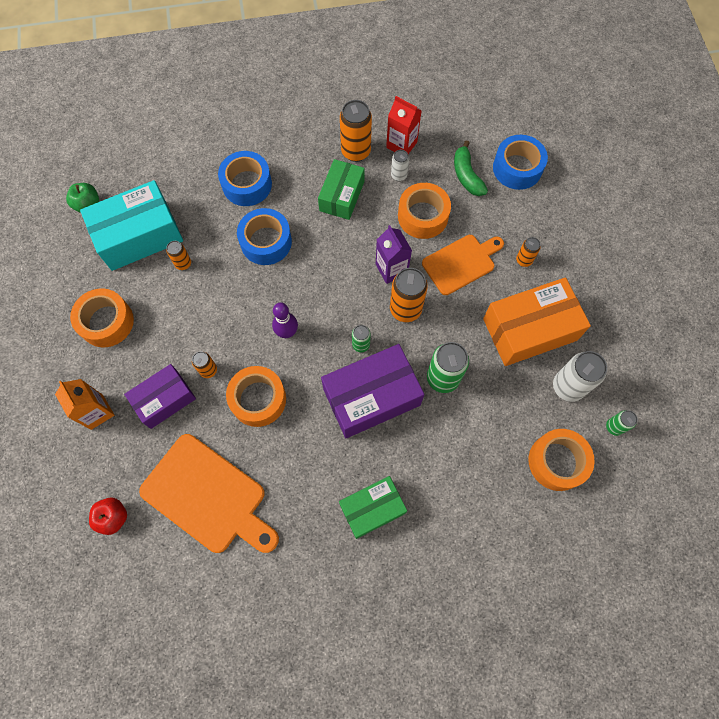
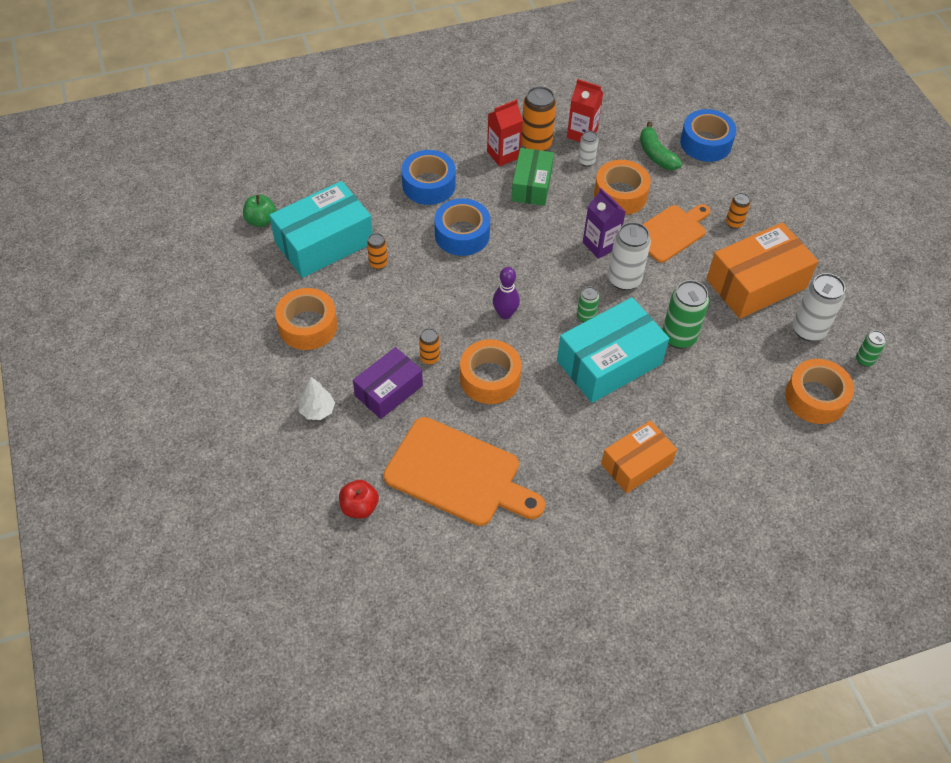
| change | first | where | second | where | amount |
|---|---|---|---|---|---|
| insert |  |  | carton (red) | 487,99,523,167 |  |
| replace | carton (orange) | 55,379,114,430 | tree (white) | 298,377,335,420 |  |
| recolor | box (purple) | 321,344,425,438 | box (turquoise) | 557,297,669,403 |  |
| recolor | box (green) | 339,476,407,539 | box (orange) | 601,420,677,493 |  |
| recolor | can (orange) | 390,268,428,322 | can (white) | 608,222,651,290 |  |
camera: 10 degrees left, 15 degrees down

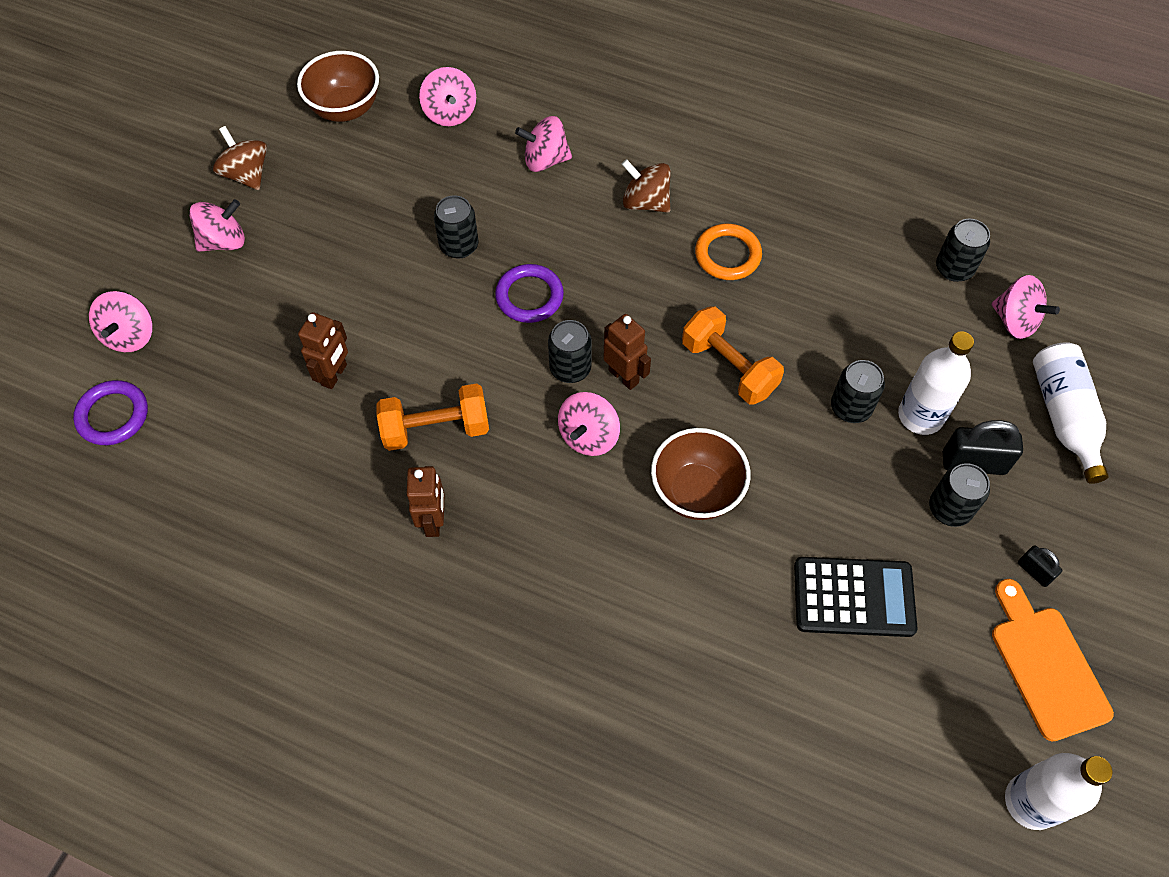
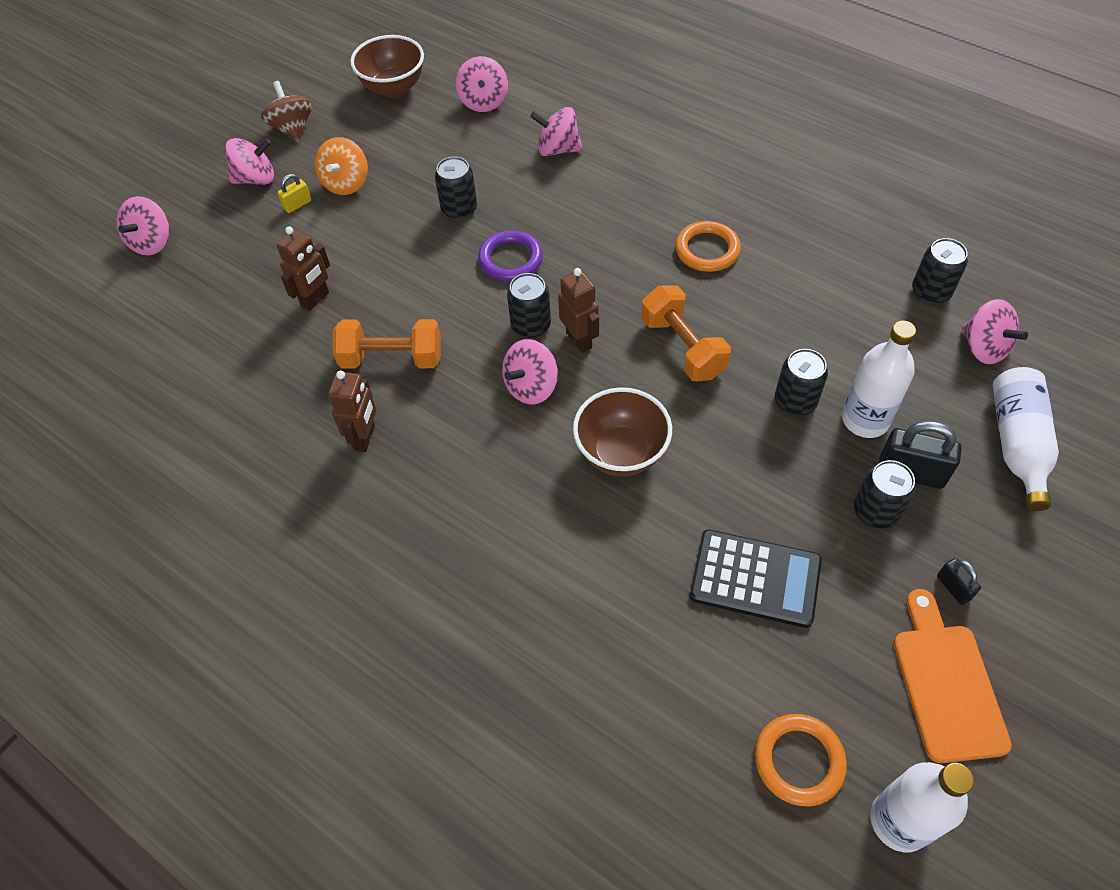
| change | first | where | second | where | amount |
|---|---|---|---|---|---|
| delete | ring (purple) | 73,380,148,445 |  |  |  |
| delete | spinning top (brown) | 622,159,671,213 |  |  |  |
| insert |  |  | padlock (yellow) | 277,174,311,213 |  |
| insert |  |  | spinning top (orange) | 315,137,368,195 |  |
| insert |  |  | ring (orange) | 755,714,847,806 |  |
camera: 15 degrees right, 5 degrees down

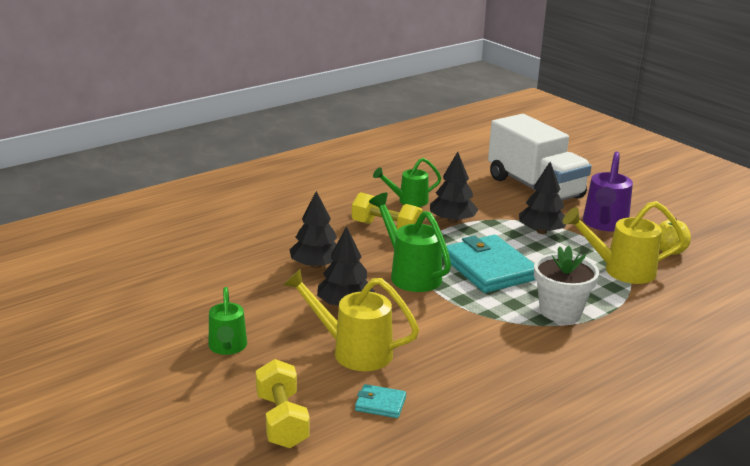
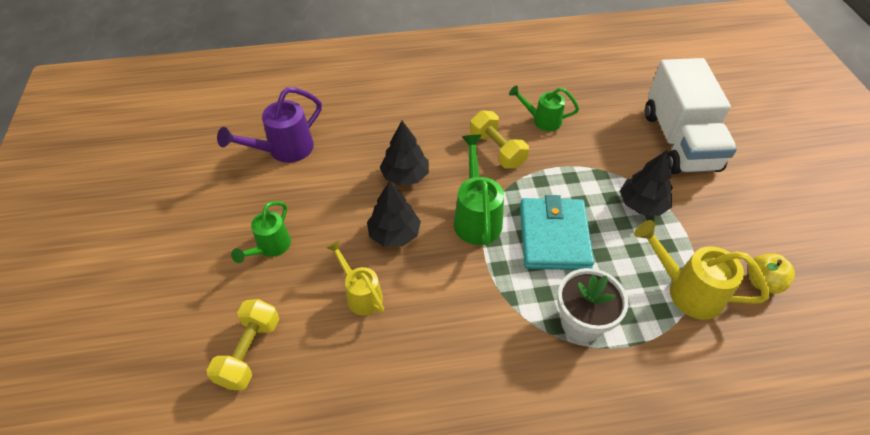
| change | first | where | second | where | amount |
|---|---|---|---|---|---|
| delete | wallet (turquoise) | 355,384,406,418 |  |  |  |
| delete | tree (black) | 430,152,478,223 |  |  |  |
| move | watering can (purple) | 583,151,633,232 |  | 217,87,322,163 |  |
| resize | watering can (yellow) | 283,269,419,371 |  | 326,240,384,315 | x0.66 |
camera: 30 degrees right, 25 degrees up

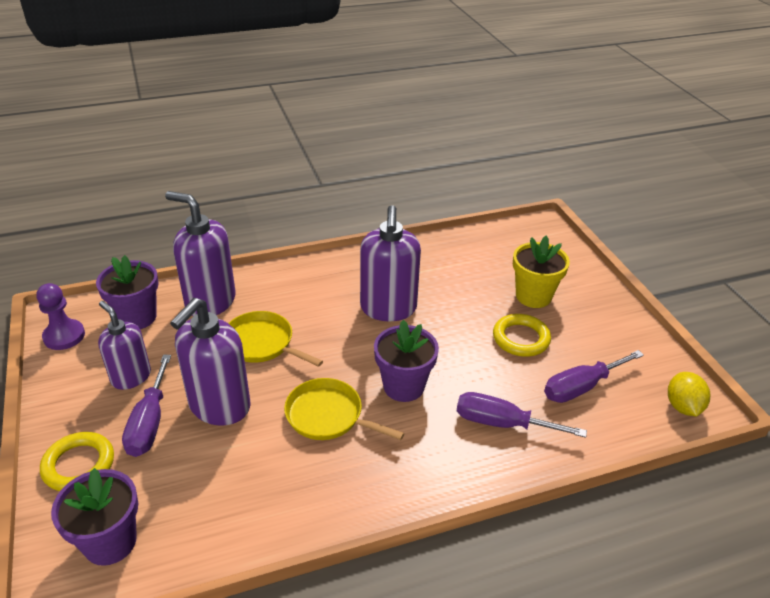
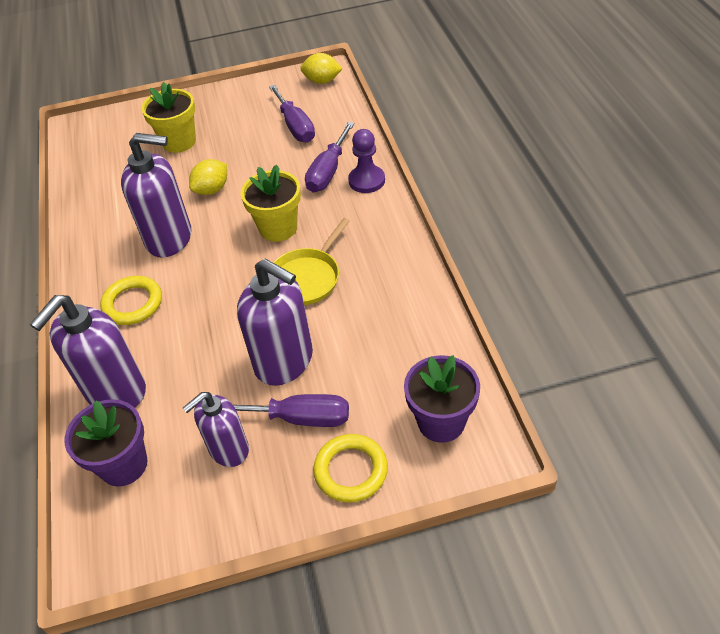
| change | first | where | second | where | amount |
|---|---|---|---|---|---|
| delete | pan (yellow) | 228,311,323,367 |  |  |  |
| insert |  |  | lemon (yellow) | 189,159,227,195 |  |
| move | pawn (purple) | 36,283,85,350 |  | 348,129,385,193 |  |
| move | ring (yellow) | 493,314,551,357 |  | 100,276,162,325 |  |
| recolor | flower pot (purple) | 374,320,439,402 | flower pot (yellow) | 241,164,301,242 |  |
camera: 80 degrees left, 10 degrees up

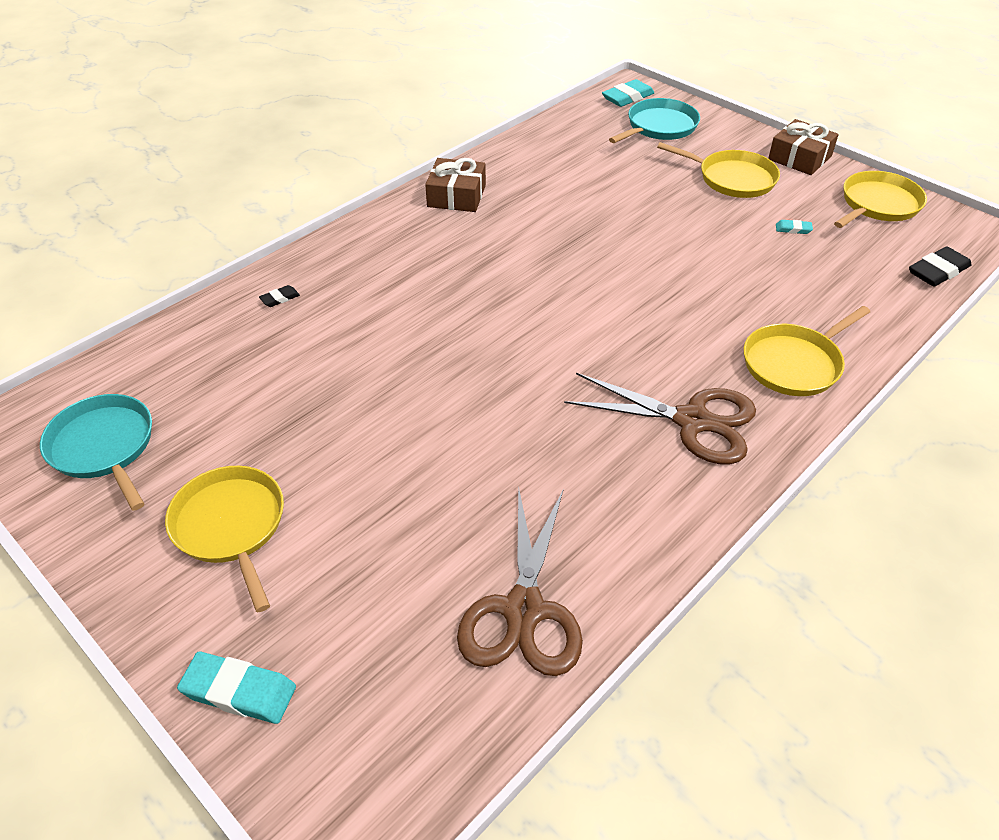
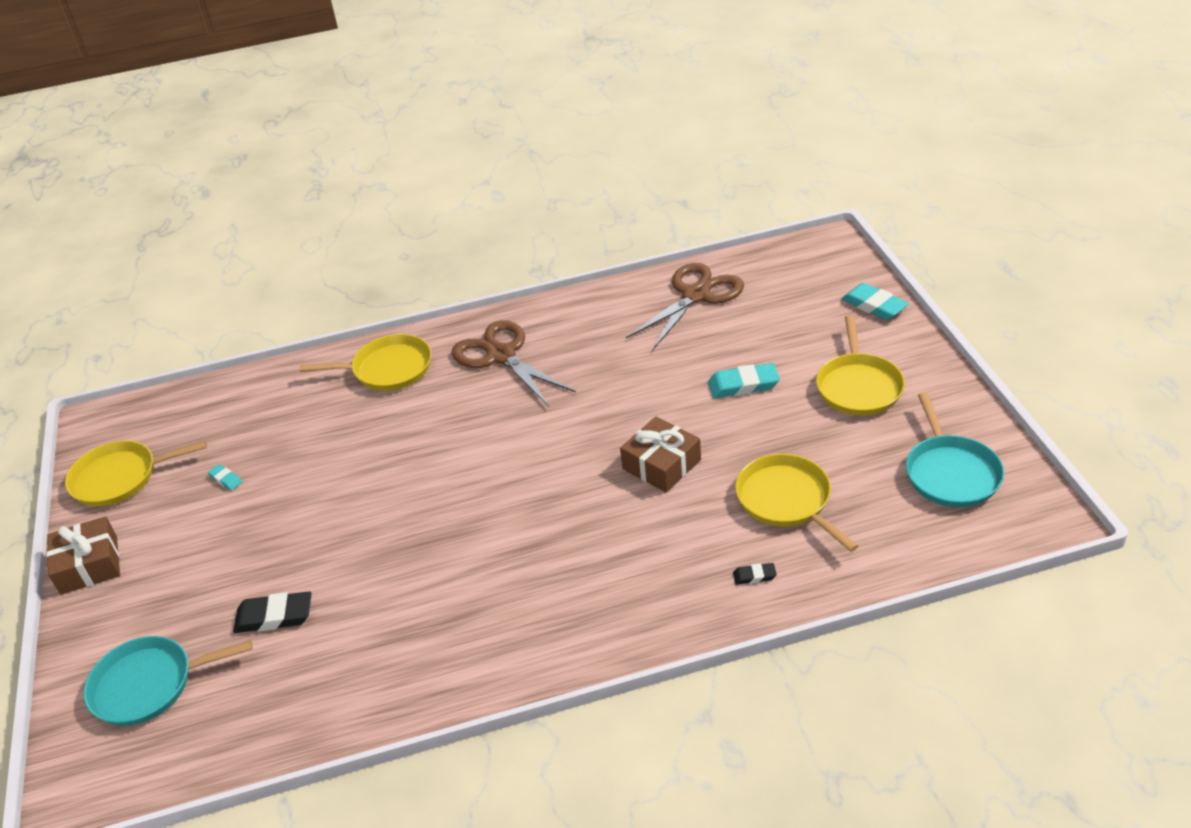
| change | first | where | second | where | amount |
|---|---|---|---|---|---|
| move | gift (brown) | 425,158,486,212 |  | 620,417,701,492 |  |
| move | eraser (turquoise) | 602,79,654,107 |  | 708,363,780,398 |  |
| move | pan (yellow) | 657,142,780,198 |  | 735,454,858,552 |  |
| move | eraser (black) | 909,246,972,287 |  | 233,591,312,633 |  |
camera: 145 degrees left, 5 degrees down

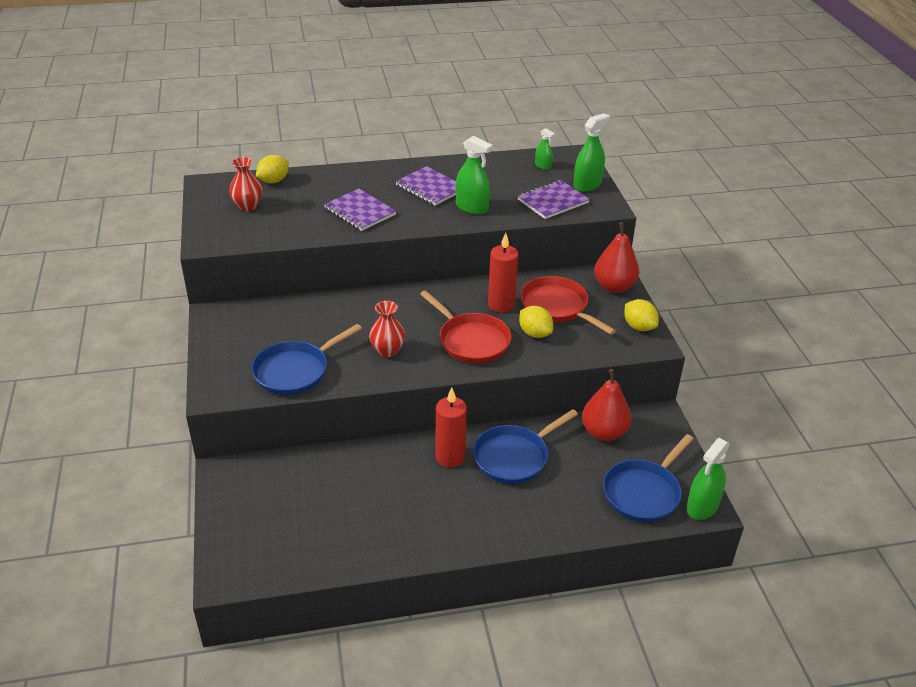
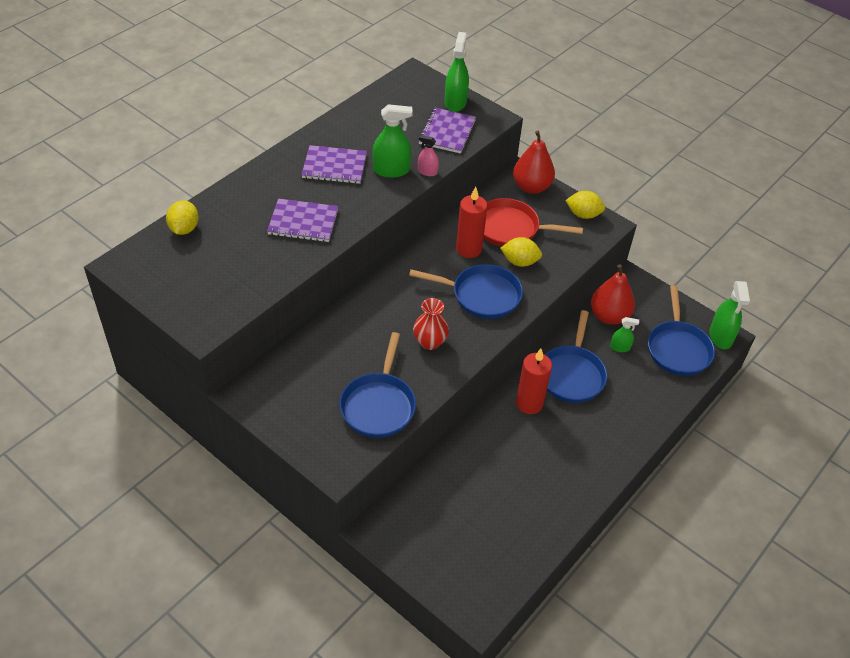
| change | first | where | second | where | amount |
|---|---|---|---|---|---|
| delete | vase (red) | 229,157,263,211 |  |  |  |
| insert |  |  | spray bottle (pink) | 418,135,439,176 |  |
| move | spray bottle (green) | 535,128,555,170 |  | 610,317,639,352 |  |
| recolor | pan (red) | 420,290,512,364 | pan (blue) | 409,264,523,319 |  |
camera: 40 degrees left, 10 degrees up

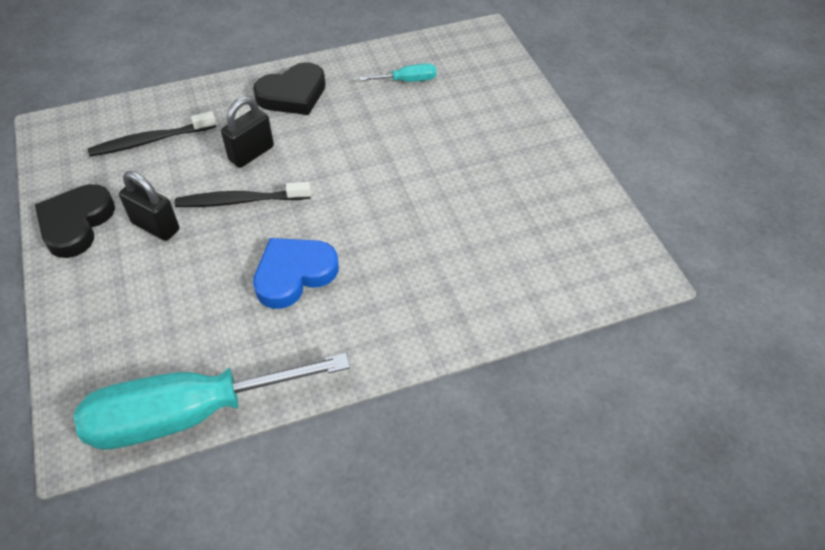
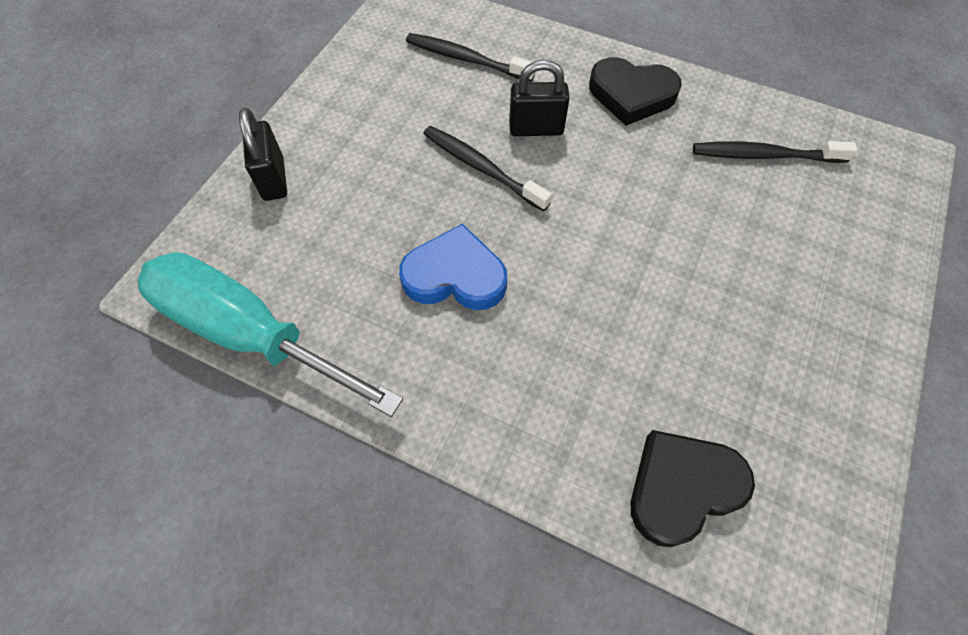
| change | first | where | second | where | amount |
|---|---|---|---|---|---|
| move | heart (black) | 35,184,115,258 |  | 631,430,755,547 |  |
| move | padlock (black) | 119,171,179,241 |  | 239,108,287,201 |  |
| replace | screwdriver (turquoise) | 359,63,436,82 | toothbrush (black) | 693,141,857,163 |  |
camera: 45 degrees right, 10 degrees up

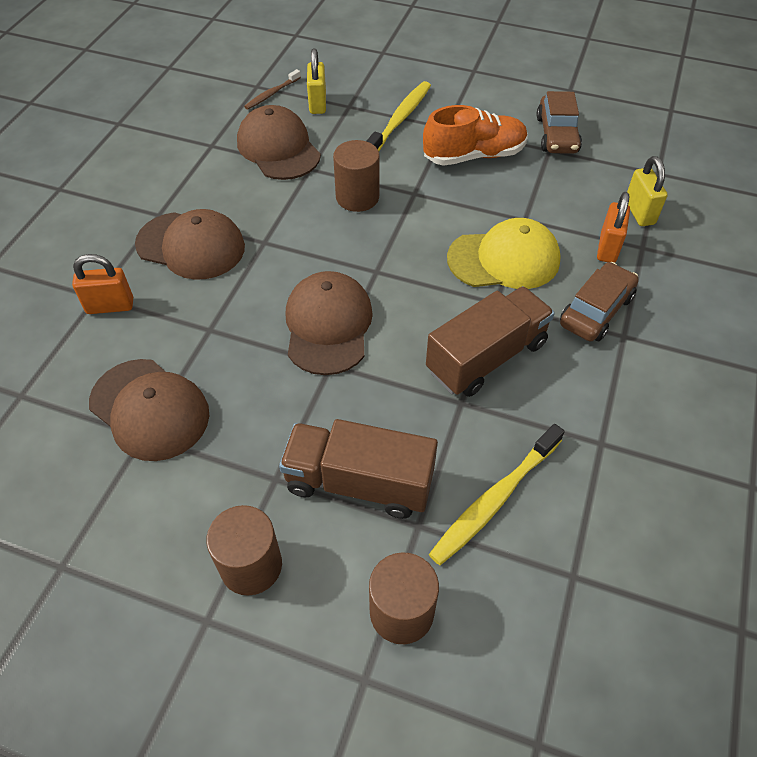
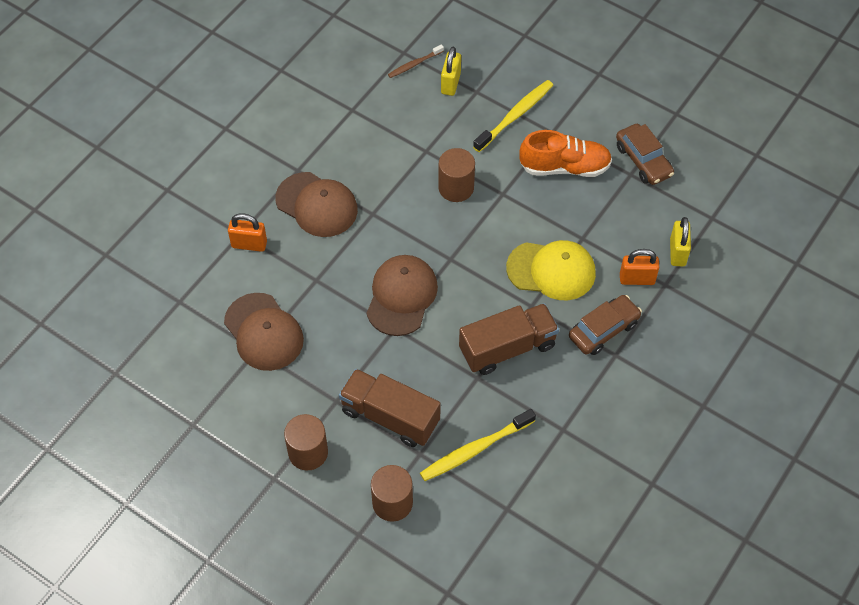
| change | first | where | second | where | amount |
|---|---|---|---|---|---|
| delete | cap (brown) | 237,105,321,180 |  |  |  |
| rotate | car (brown) | 536,91,582,154 |  | 616,124,674,185 | 45 degrees counterclockwise |
| rotate | padlock (orange) | 597,192,630,263 |  | 620,249,659,285 | 60 degrees clockwise |
camera: 15 degrees right, 5 degrees up

